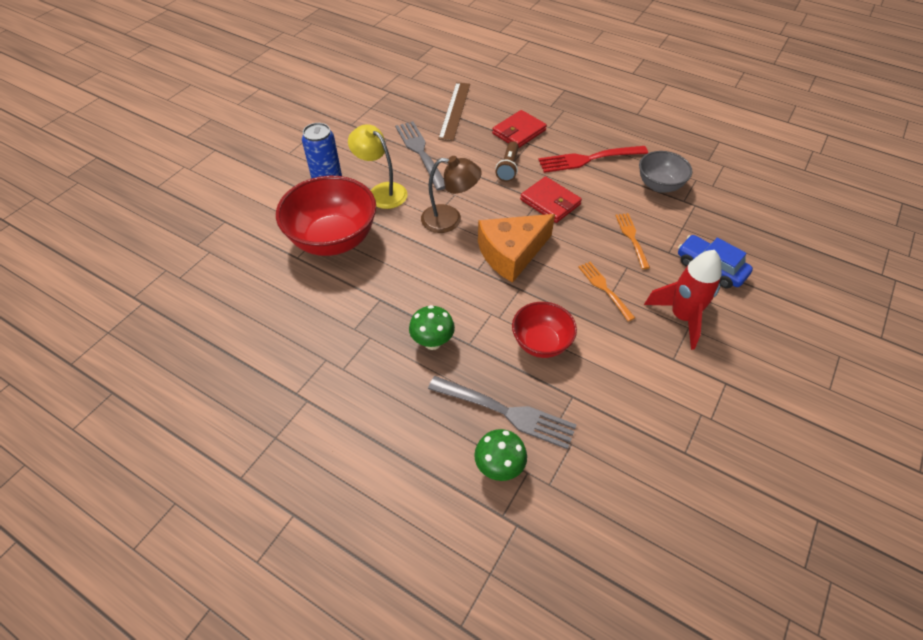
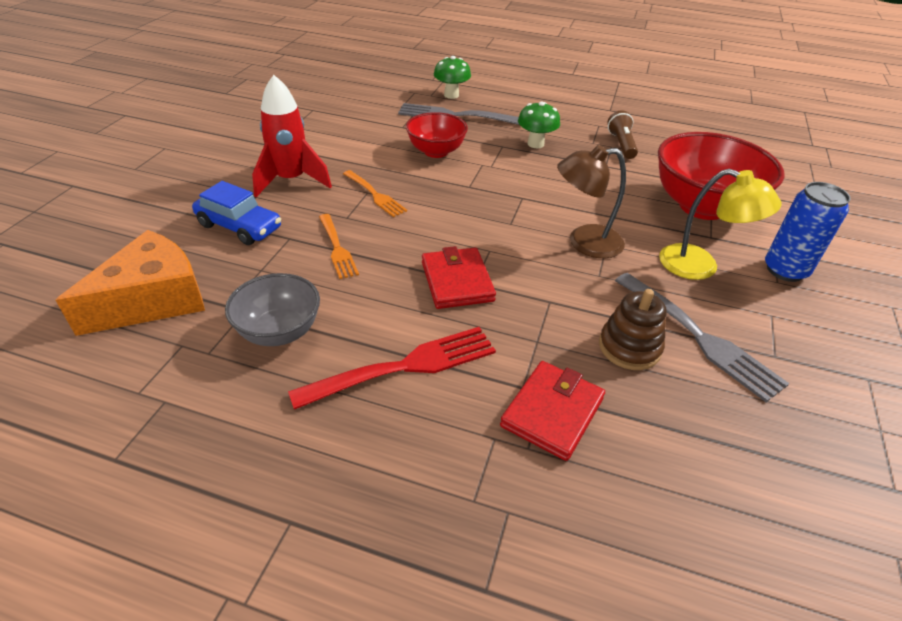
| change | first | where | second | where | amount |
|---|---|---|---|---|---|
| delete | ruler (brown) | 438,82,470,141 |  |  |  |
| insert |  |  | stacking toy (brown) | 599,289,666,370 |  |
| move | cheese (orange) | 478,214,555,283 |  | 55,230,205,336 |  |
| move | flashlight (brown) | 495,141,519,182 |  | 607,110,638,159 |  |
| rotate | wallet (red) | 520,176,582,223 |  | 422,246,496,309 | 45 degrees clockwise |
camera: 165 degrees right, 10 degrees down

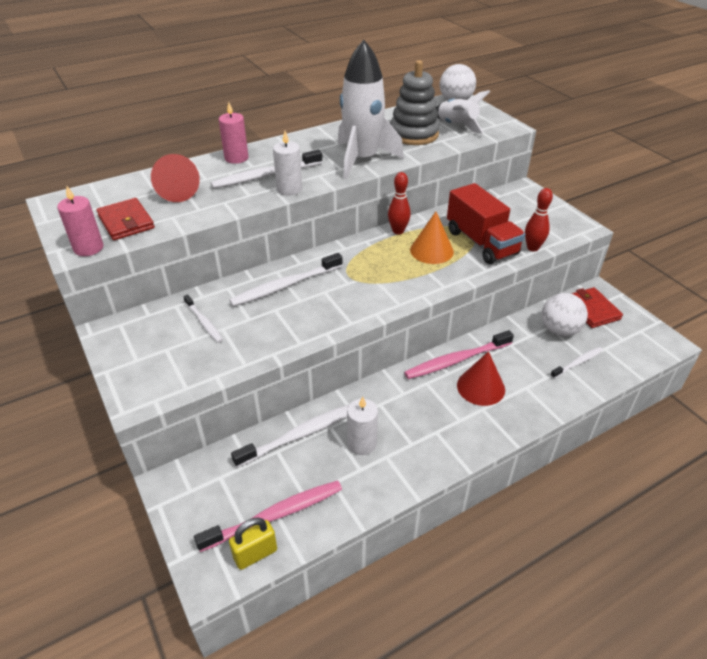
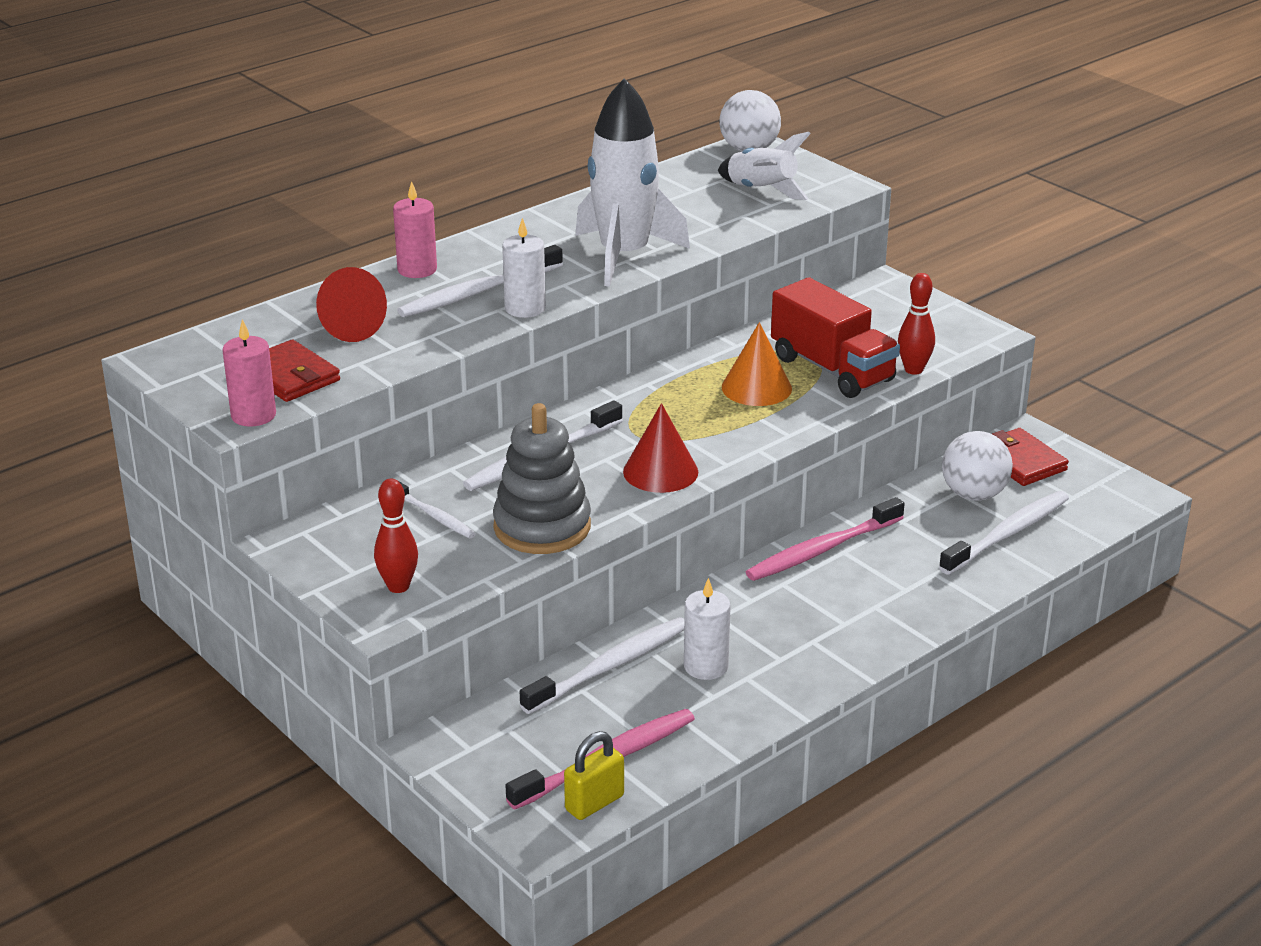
| change | first | where | second | where | amount |
|---|---|---|---|---|---|
| move | bowling pin (red) | 388,172,411,235 |  | 374,478,418,593 |  |
| move | stacking toy (grey) | 390,60,440,145 |  | 493,403,591,554 |  |
| move | cone (red) | 457,351,505,406 |  | 623,403,698,493 |  |
| resize | toothbrush (white) | 550,347,603,378 |  | 939,491,1069,575 | x1.73 |
camera: 10 degrees left, 10 degrees down

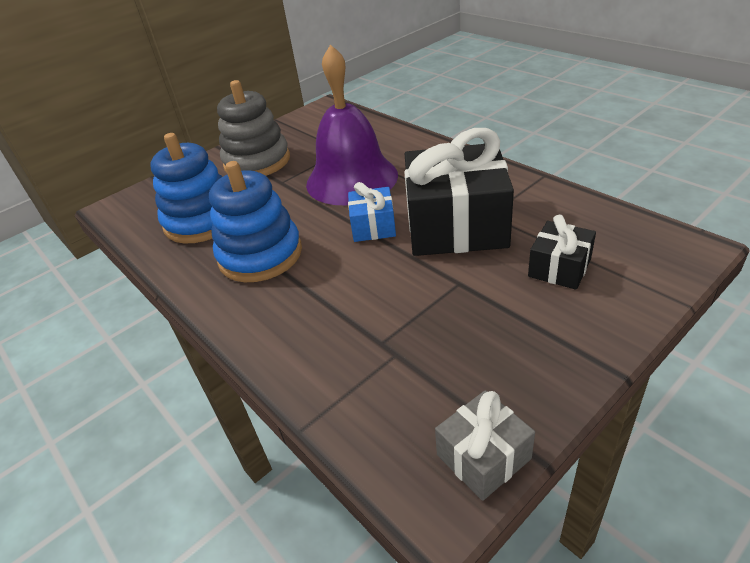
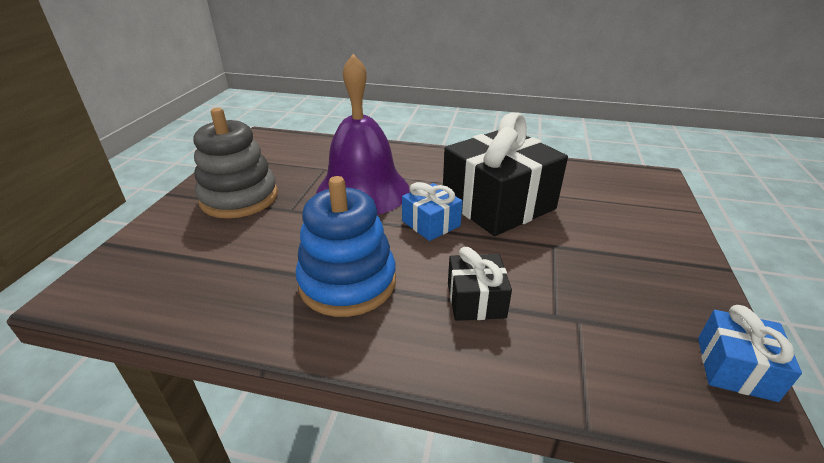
| change | first | where | second | where | amount |
|---|---|---|---|---|---|
| delete | stacking toy (blue) | 150,133,222,243 |  |  |  |
| move | gift (black) | 528,215,596,290 |  | 448,247,512,321 |  |
| recolor | gift (grey) | 435,390,535,501 | gift (blue) | 698,305,802,402 |  |
camera: 40 degrees left, 5 degrees down

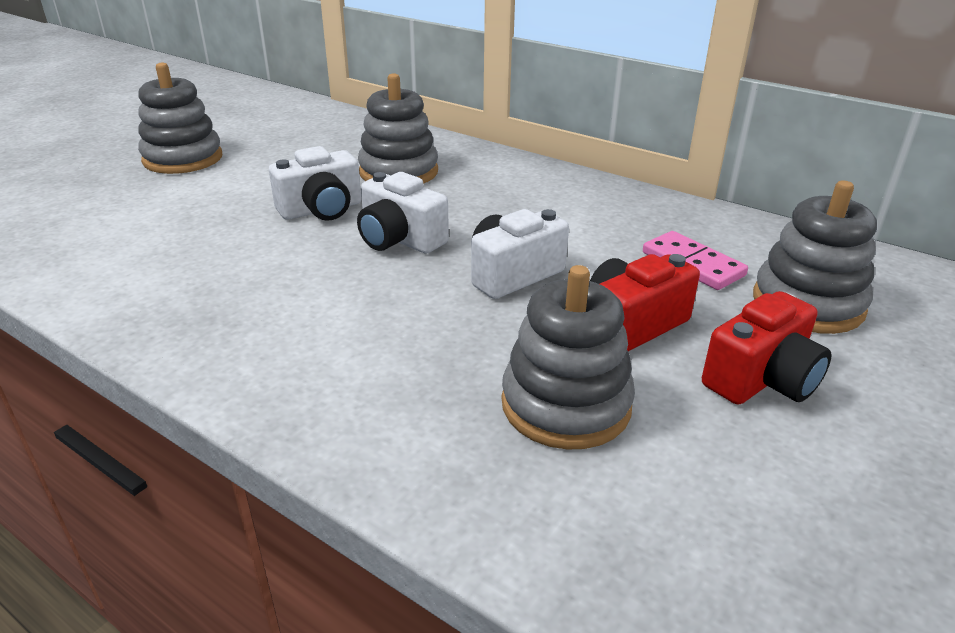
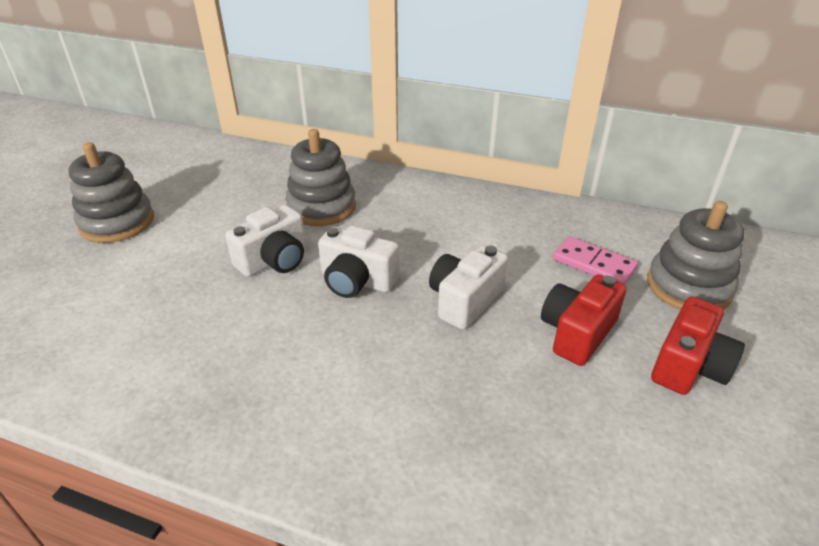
| change | first | where | second | where | amount |
|---|---|---|---|---|---|
| delete | stacking toy (grey) | 502,265,635,450 |  |  |  |
camera: 15 degrees left, 5 degrees up

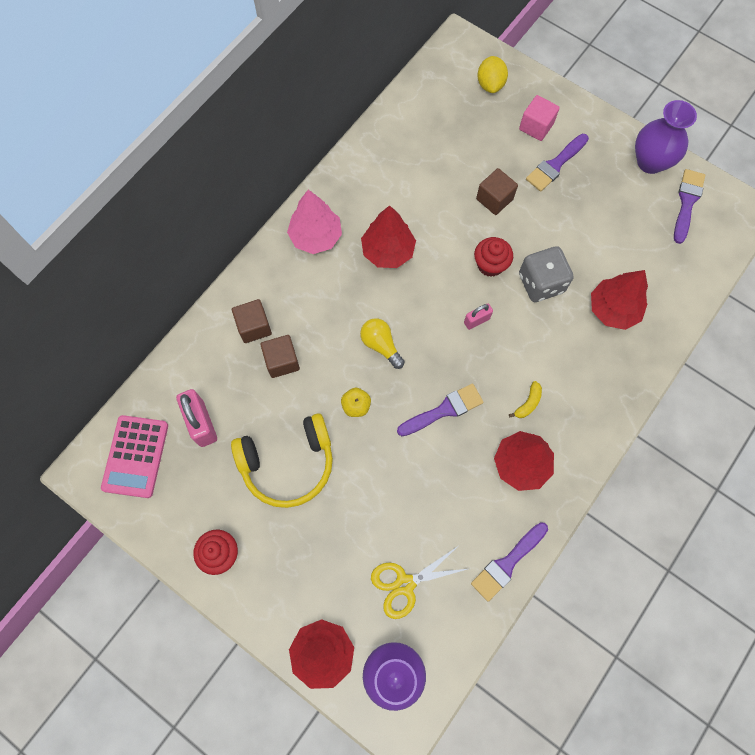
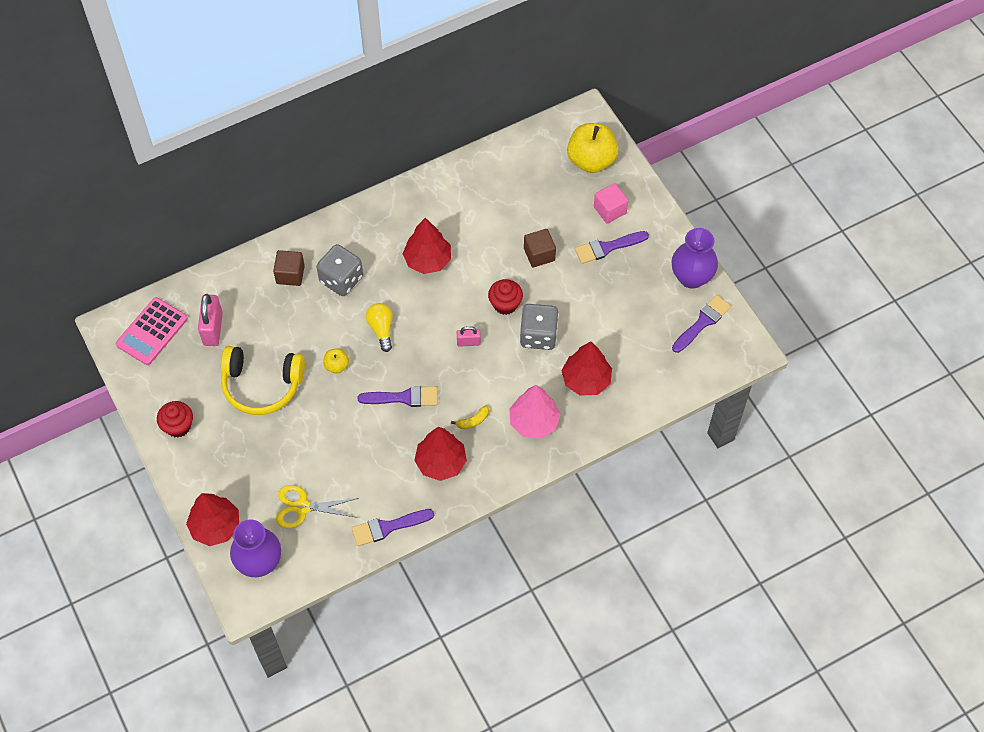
| change | first | where | second | where | amount |
|---|---|---|---|---|---|
| delete | cube (brown) | 260,335,300,378 |  |  |  |
| insert |  |  | dice (grey) | 316,244,363,296 |  |
| move | tree (pink) | 287,189,342,254 |  | 509,385,561,439 |  |
| replace | lemon (yellow) | 477,56,508,93 | apple (yellow) | 567,123,619,173 |  |
camera: 25 degrees right, 10 degrees down

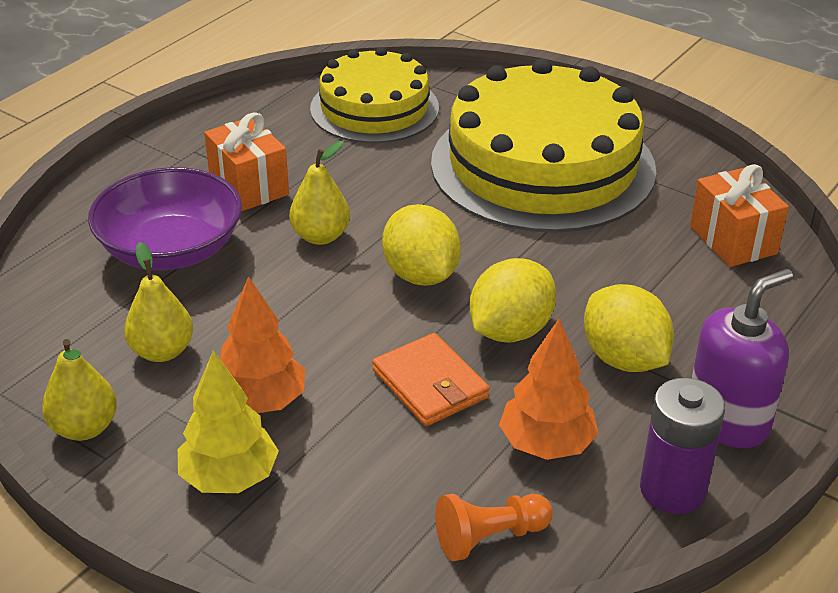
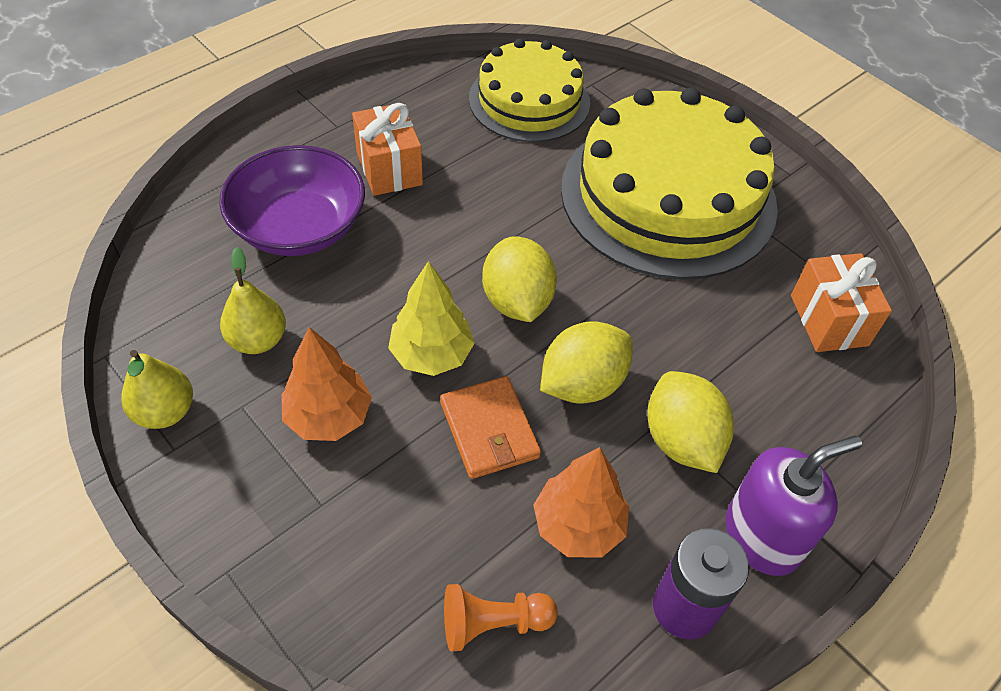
| change | first | where | second | where | amount |
|---|---|---|---|---|---|
| delete | pear (yellow) | 289,141,350,245 |  |  |  |
| move | tree (yellow) | 178,350,279,493 |  | 388,261,475,376 |  |
camera: 10 degrees right, 15 degrees up

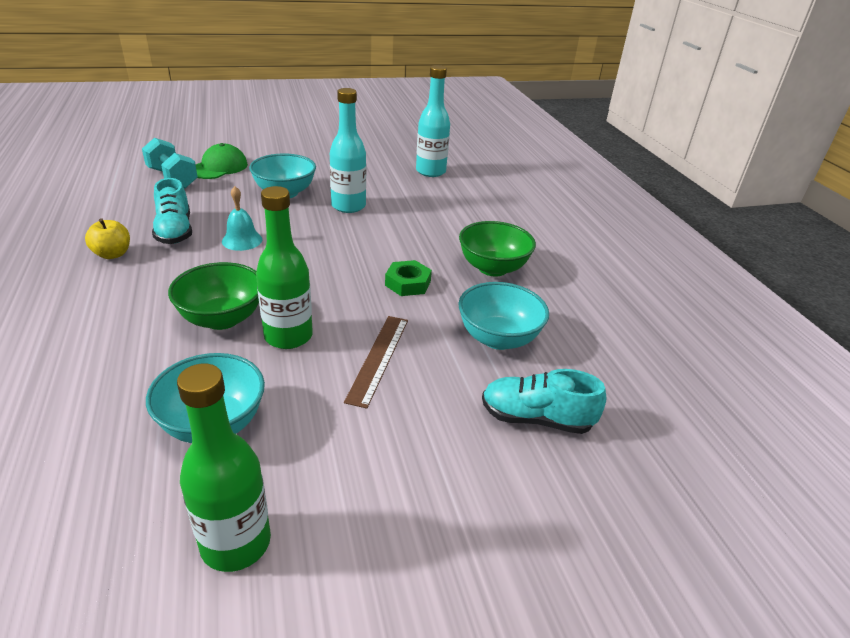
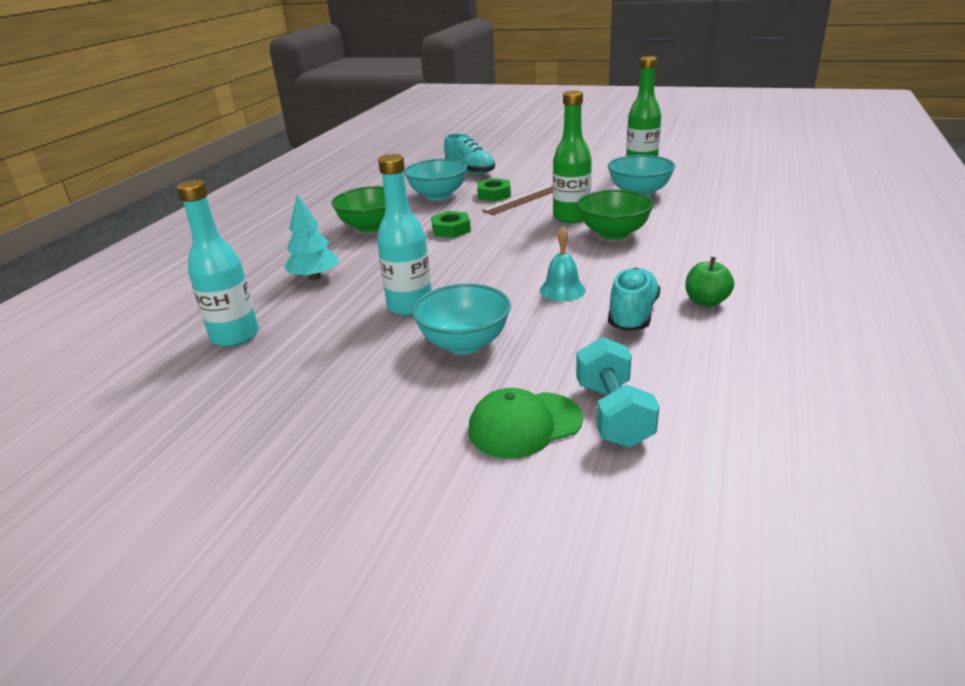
| change | first | where | second | where | amount |
|---|---|---|---|---|---|
| insert |  |  | tree (turquoise) | 284,195,338,280 |  |
| insert |  |  | nut (green) | 477,178,511,202 |  |
| recolor | apple (yellow) | 85,218,130,259 | apple (green) | 686,257,734,307 |  |
camera: 140 degrees left, 5 degrees down

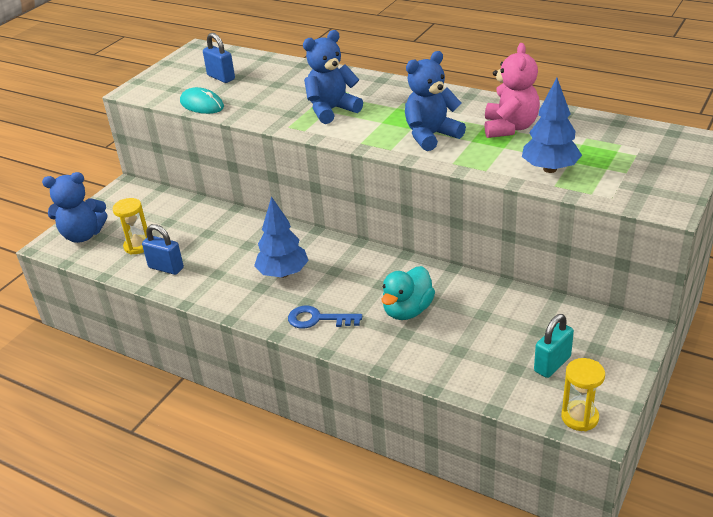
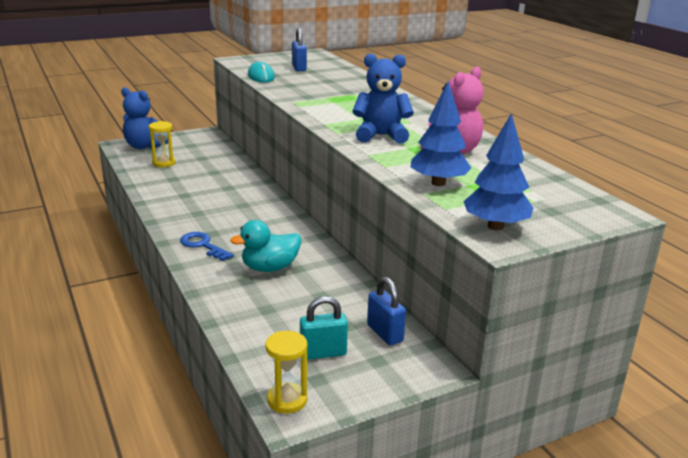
| change | first | where | second | where | amount |
|---|---|---|---|---|---|
| delete | teddy bear (blue) | 303,30,363,124 |  |  |  |
| move | padlock (blue) | 142,224,184,275 |  | 367,277,406,345 |  |
| move | tree (blue) | 254,196,309,278 |  | 463,113,533,230 |  |
camera: 30 degrees right, 10 degrees down

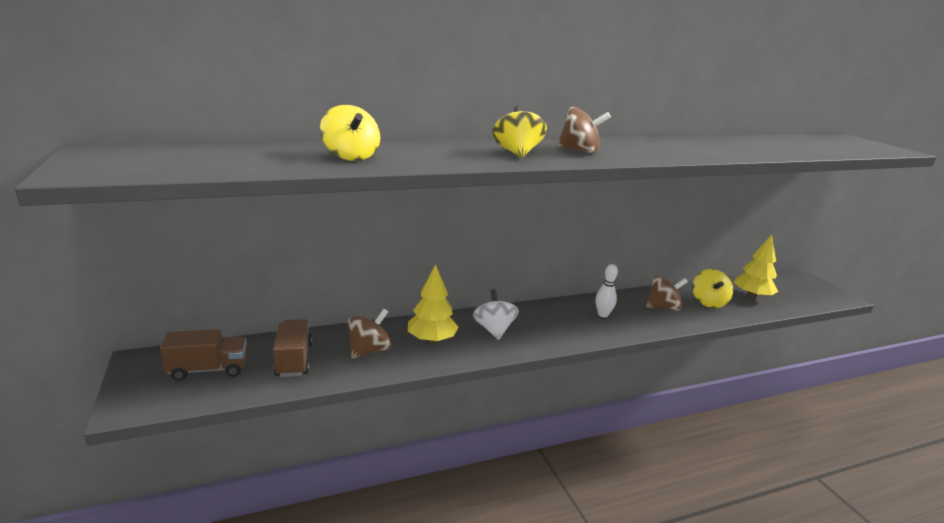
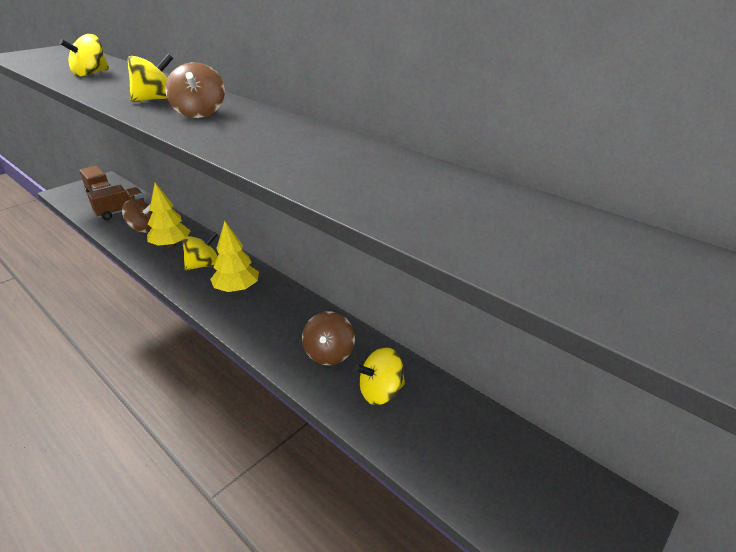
| change | first | where | second | where | amount |
|---|---|---|---|---|---|
| delete | bowling pin (white) | 596,264,618,317 |  |  |  |
| move | tree (yellow) | 734,235,778,299 |  | 210,221,259,292 |  |
| recolor | spinning top (white) | 473,289,519,340 | spinning top (yellow) | 182,232,218,270 |  |
| rotate | spinning top (brown) | 646,276,688,311 |  | 302,311,355,365 | 45 degrees clockwise |
camera: 65 degrees right, 10 degrees up

